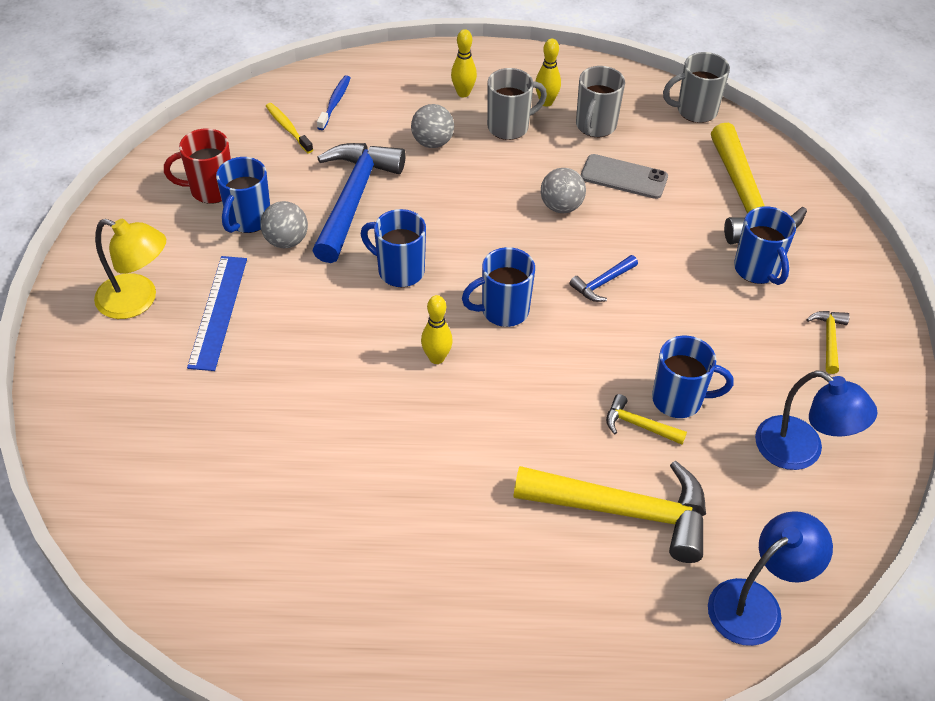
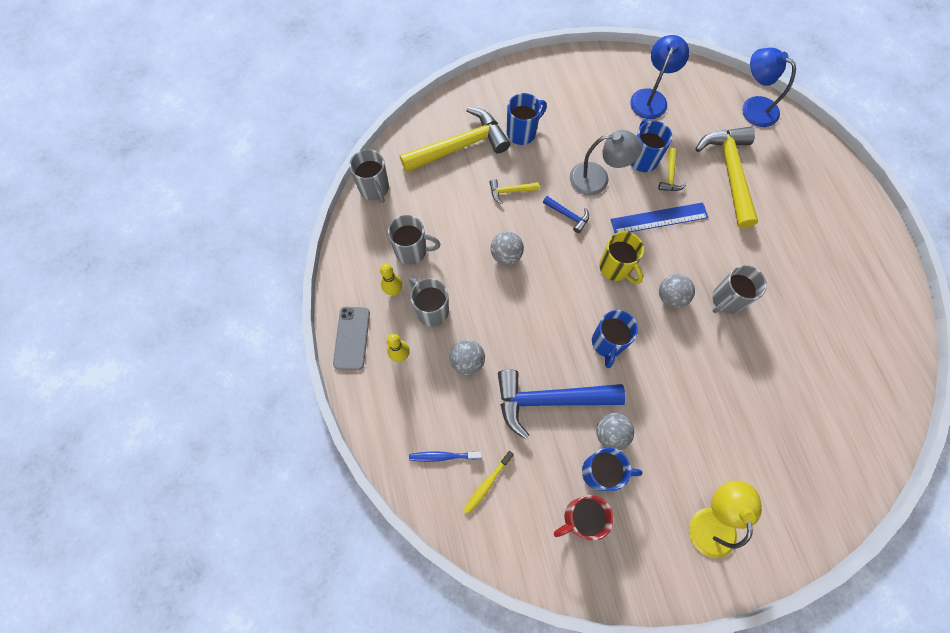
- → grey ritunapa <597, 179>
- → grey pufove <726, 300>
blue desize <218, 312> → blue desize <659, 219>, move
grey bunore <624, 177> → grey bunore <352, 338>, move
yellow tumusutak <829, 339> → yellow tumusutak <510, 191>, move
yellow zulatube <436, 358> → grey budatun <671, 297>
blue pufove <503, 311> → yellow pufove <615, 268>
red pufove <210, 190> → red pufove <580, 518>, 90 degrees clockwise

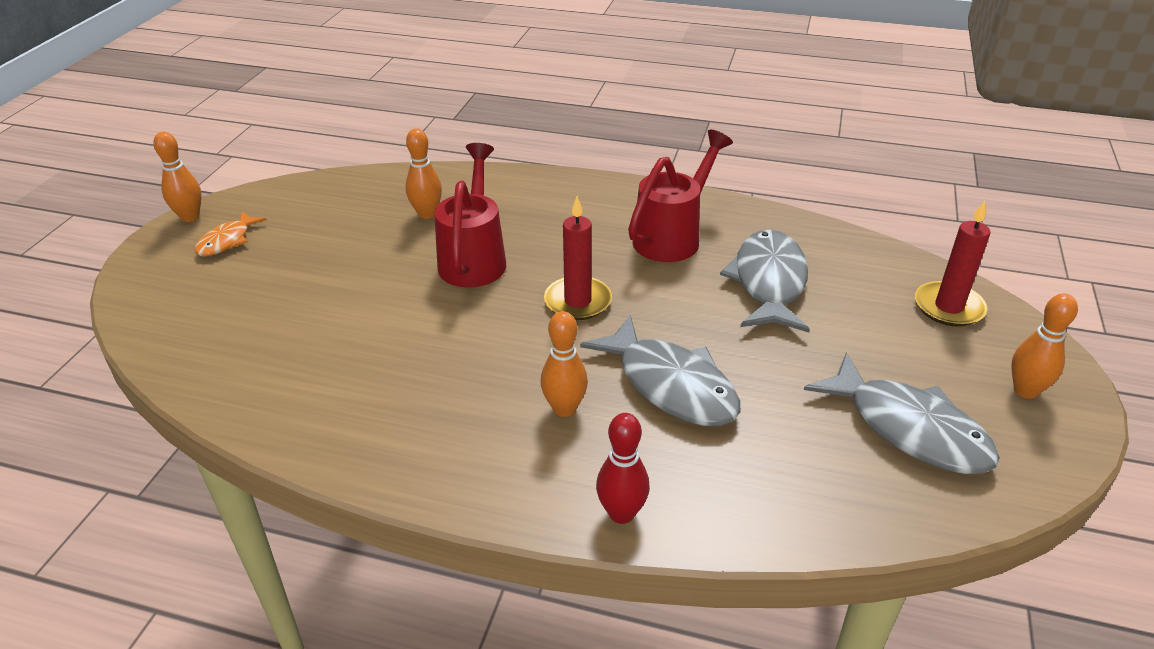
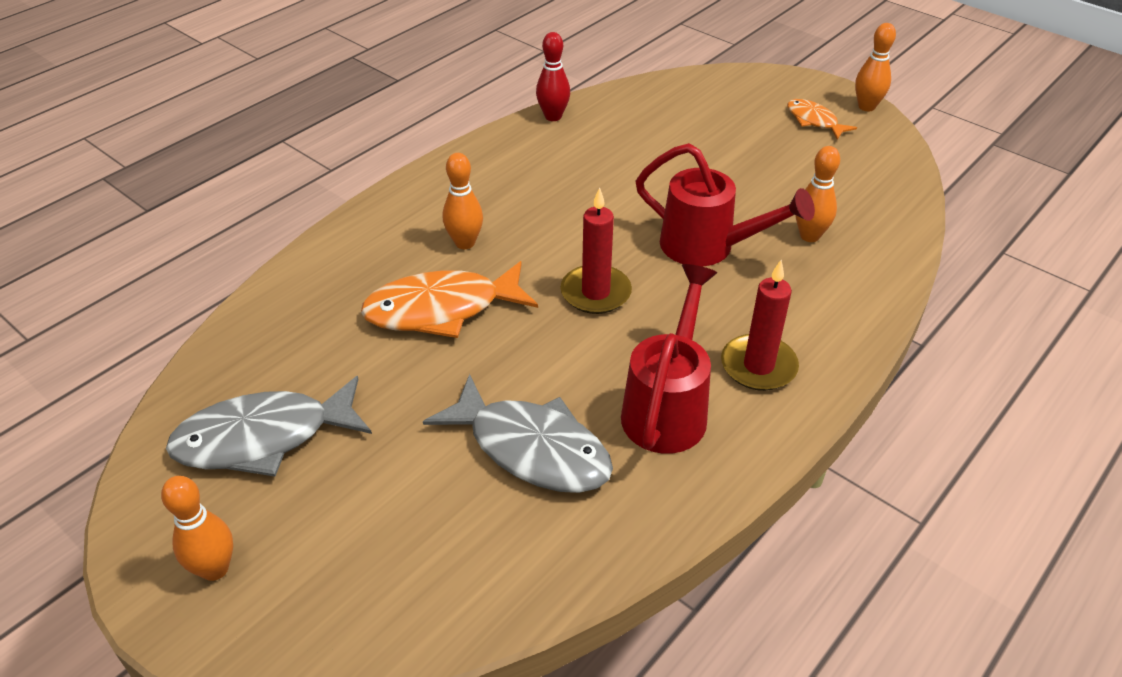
red zulatube <621, 513> → red zulatube <553, 116>, move
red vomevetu <948, 307> → red vomevetu <758, 366>, move
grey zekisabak <671, 385> → orange zekisabak <442, 309>
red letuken <673, 236> → red letuken <668, 406>, 135 degrees counterclockwise

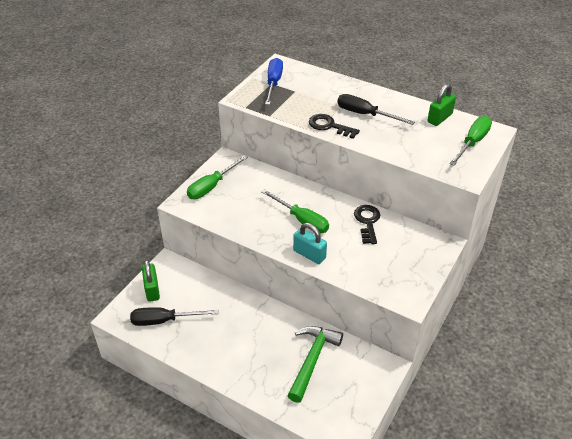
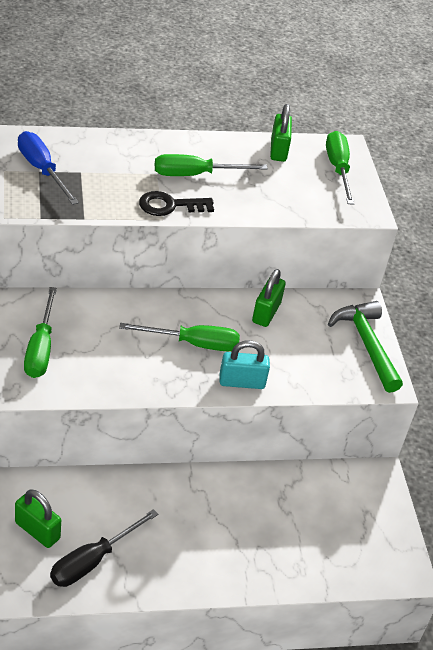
green tumusutak <312, 360> → green tumusutak <366, 344>, move
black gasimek <367, 222> → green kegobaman <266, 313>
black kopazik <365, 114> → green kopazik <195, 174>

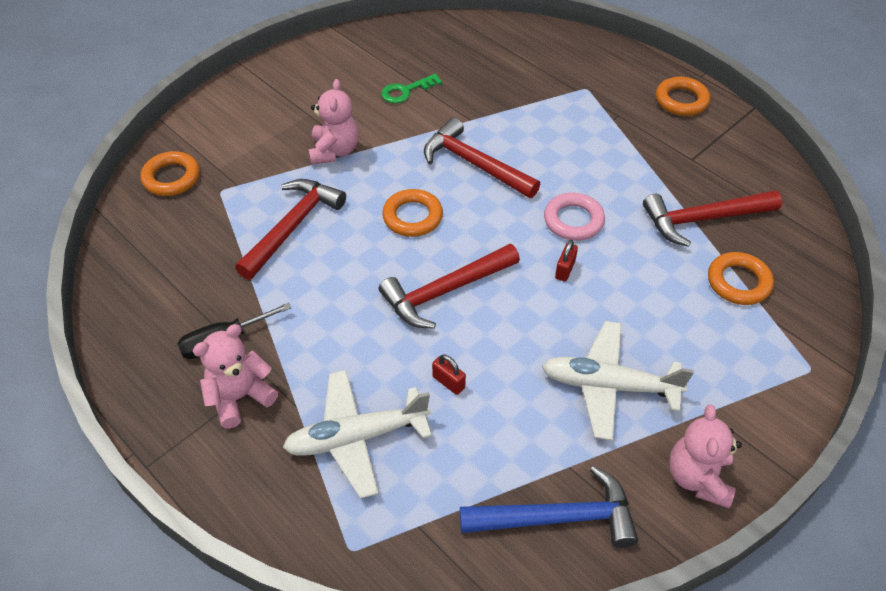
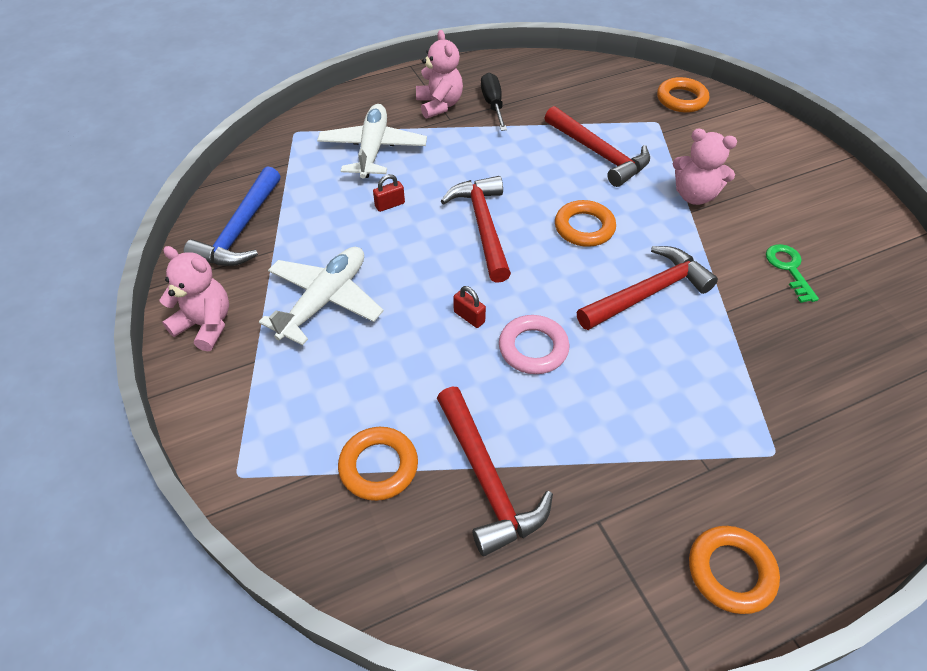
red tumusutak <703, 219> → red tumusutak <486, 479>, 150 degrees clockwise

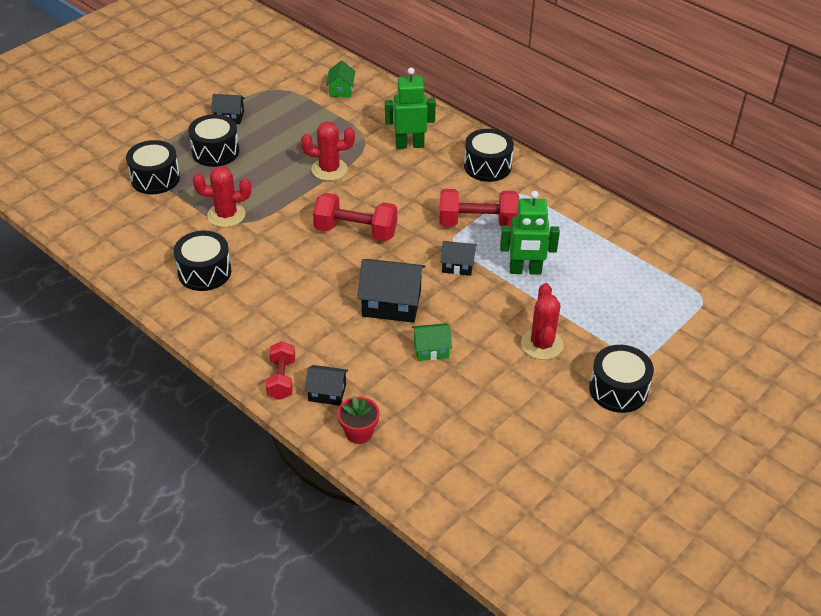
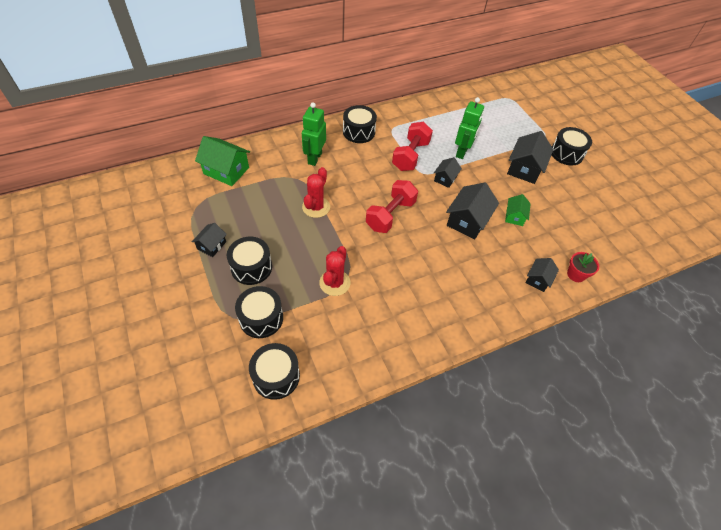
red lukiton <281, 379> → -
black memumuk <204, 272> → black memumuk <276, 376>, move
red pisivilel <542, 344> → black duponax <524, 168>
green duponax <341, 90> → green duponax <226, 171>, x1.74

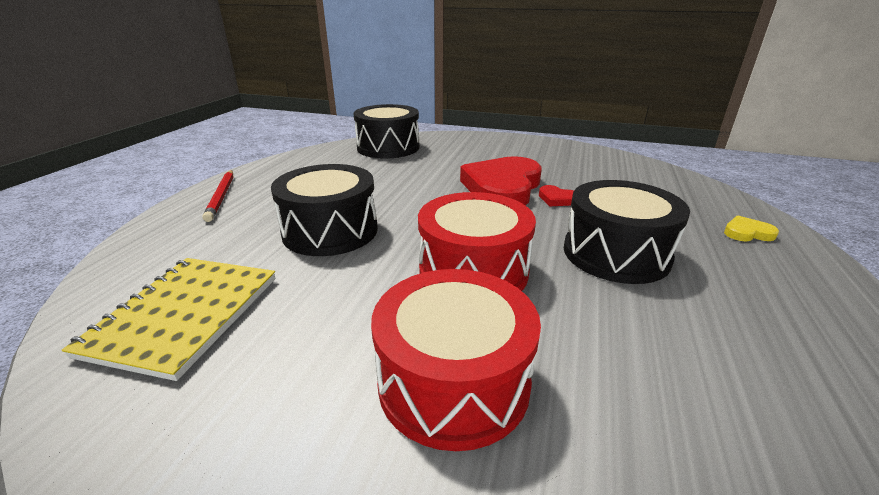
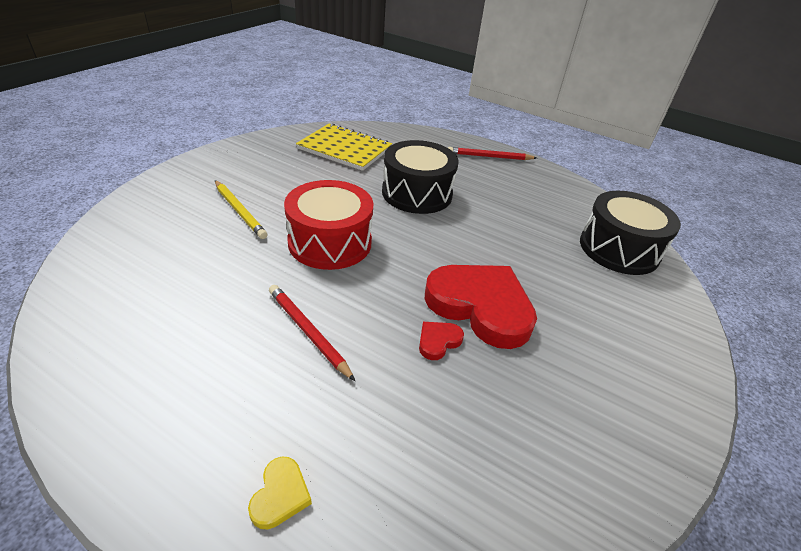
red memumuk <453, 382> → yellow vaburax <239, 211>
black memumuk <615, 253> → red vaburax <308, 332>

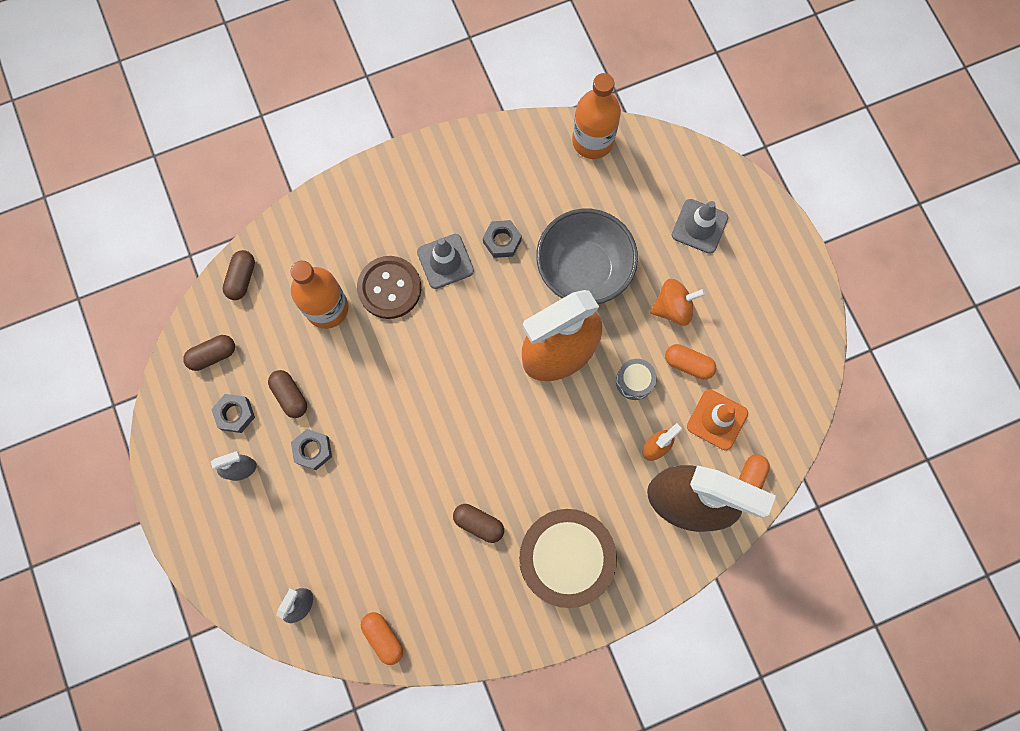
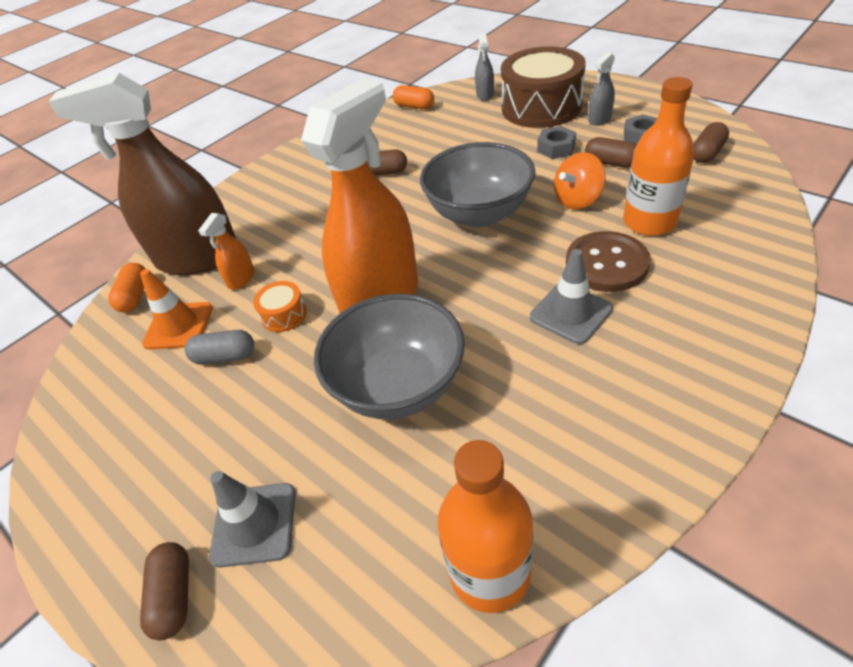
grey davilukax <502, 241> → -
- → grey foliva <479, 213>
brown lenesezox <242, 278> → brown lenesezox <174, 596>, move
brown memumuk <565, 558> → brown memumuk <541, 107>, move
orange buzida <673, 308> → orange buzida <577, 200>, move
grey memumuk <634, 381> → orange memumuk <284, 315>
orange lenesezox <688, 364> → grey lenesezox <225, 356>

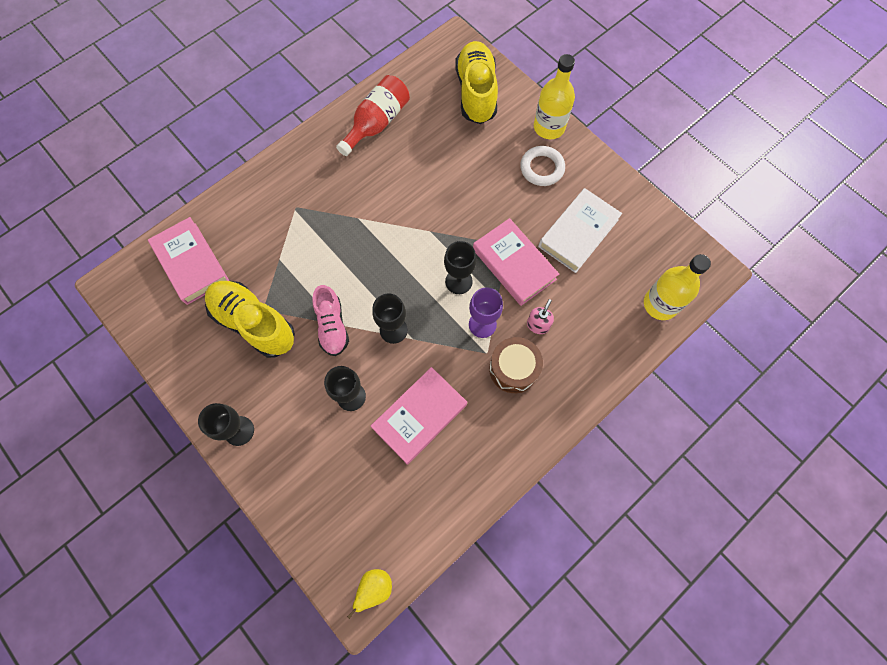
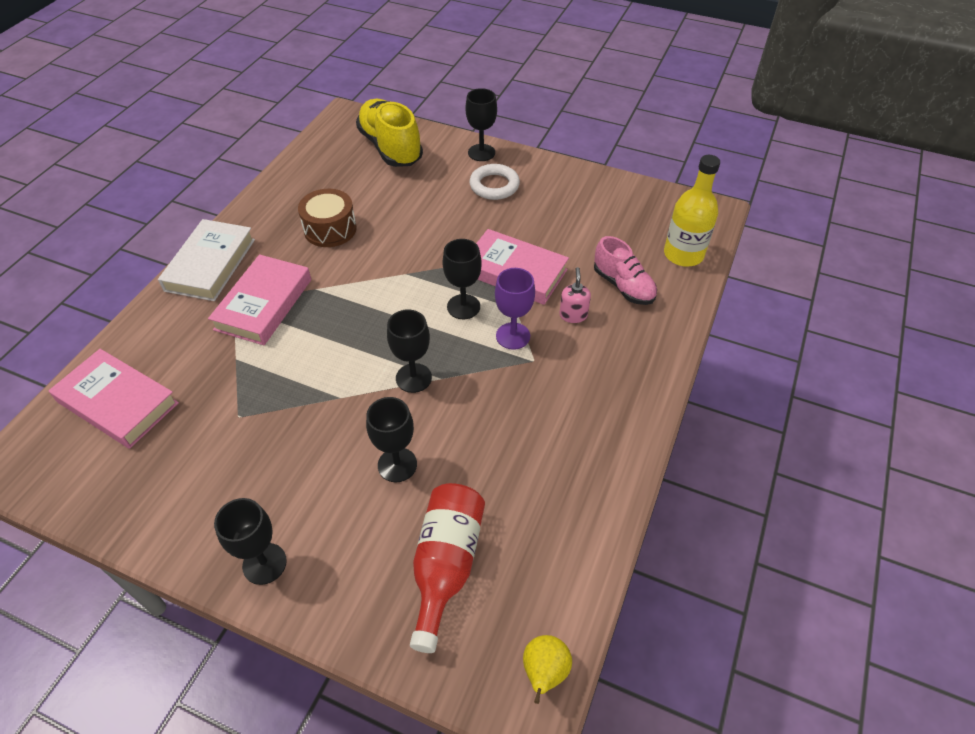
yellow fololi <254, 323> → -
pink fololi <332, 326> → pink fololi <623, 286>, move
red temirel <377, 123> → red temirel <446, 565>, move
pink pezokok <419, 416> → pink pezokok <264, 304>, move
brown memumuk <513, 369> → brown memumuk <330, 229>, move
white pezokok <578, 233> → white pezokok <210, 265>, move
yellow temirel <549, 127> → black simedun <481, 153>

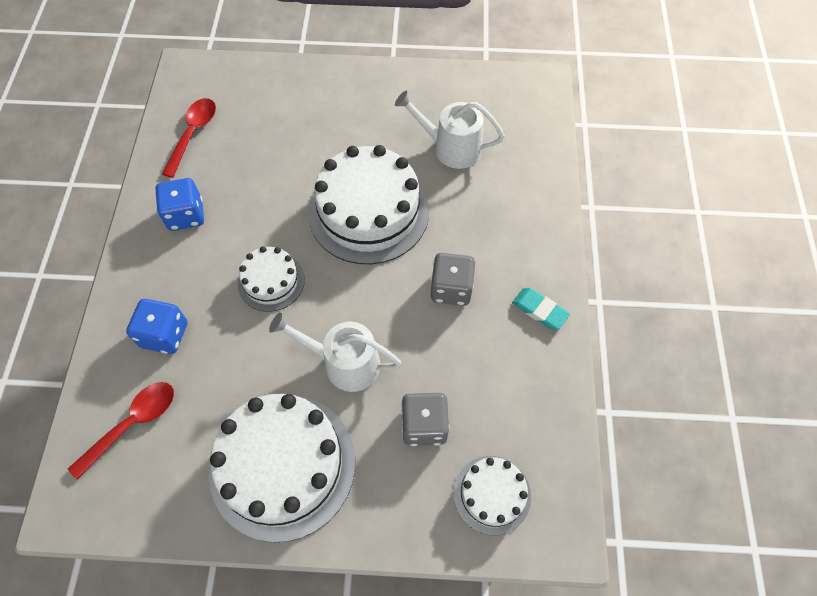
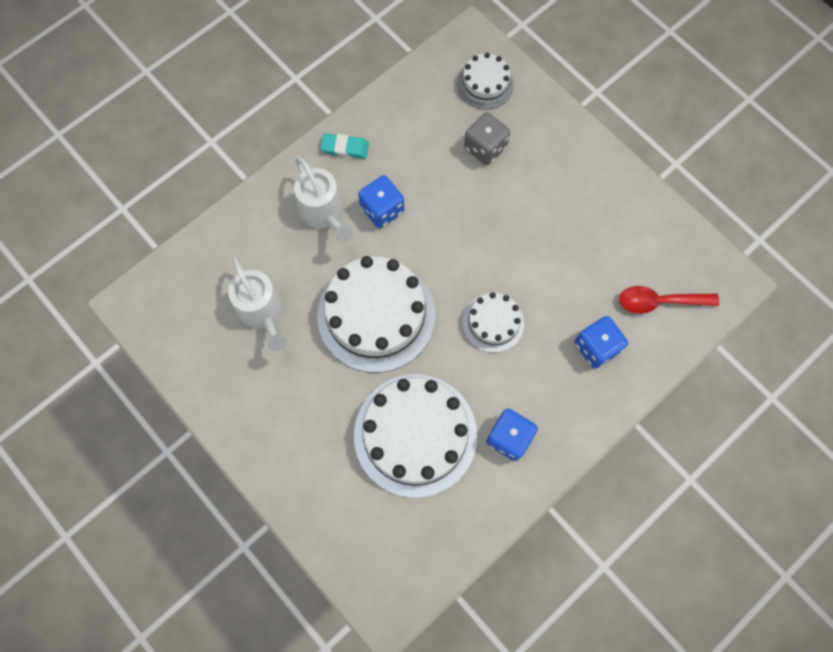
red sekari <193, 134> → -
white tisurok <282, 465> → white tisurok <415, 435>, move
white letuken <344, 363> → white letuken <324, 213>, move
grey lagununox <451, 288> → blue lagununox <382, 209>
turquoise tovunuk <539, 310> → turquoise tovunuk <345, 148>, 75 degrees counterclockwise

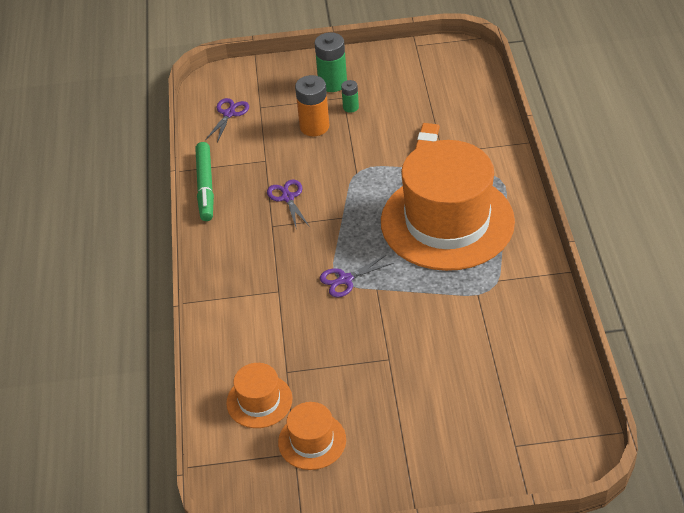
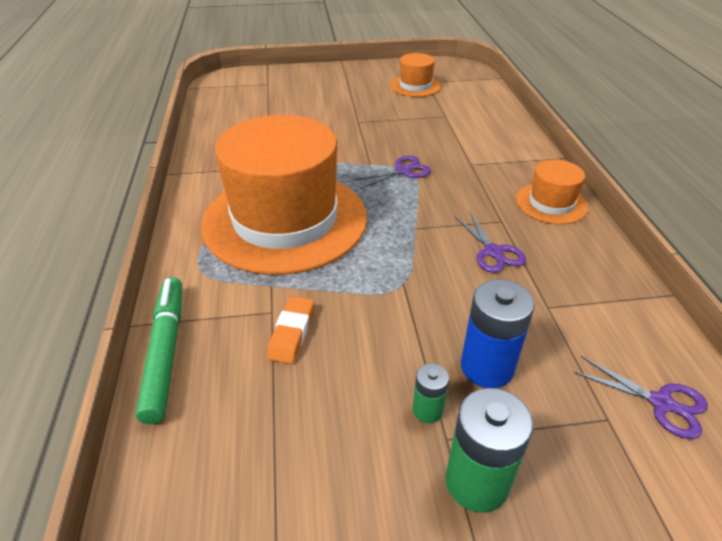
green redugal <205, 186> → green redugal <166, 351>, move
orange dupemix <259, 401> → orange dupemix <551, 203>, move
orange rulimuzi <314, 127> → blue rulimuzi <487, 367>
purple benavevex <229, 114> → purple benavevex <661, 403>, 75 degrees counterclockwise

